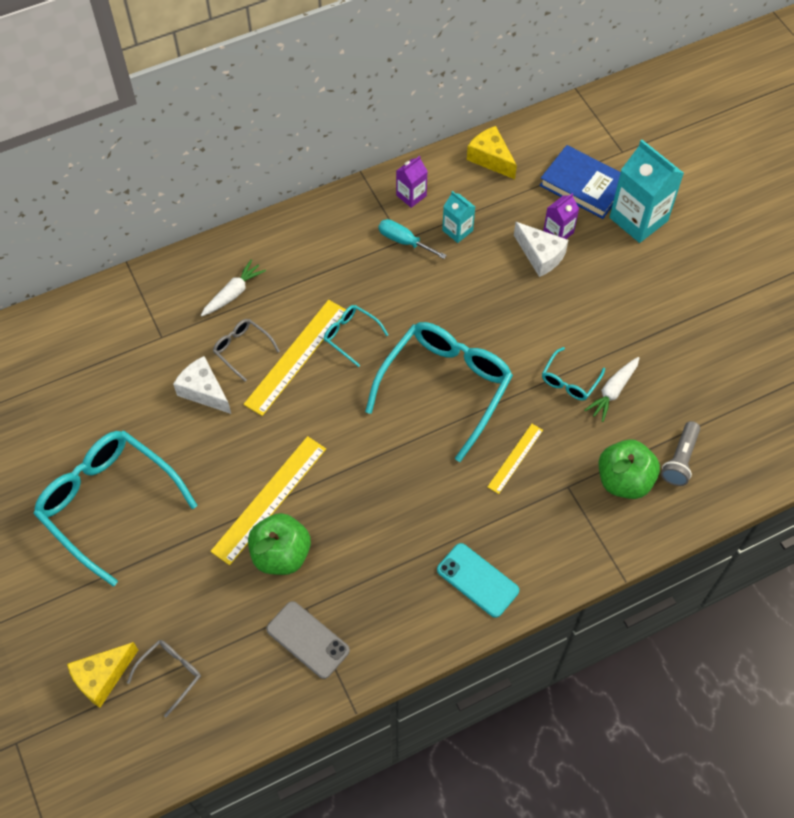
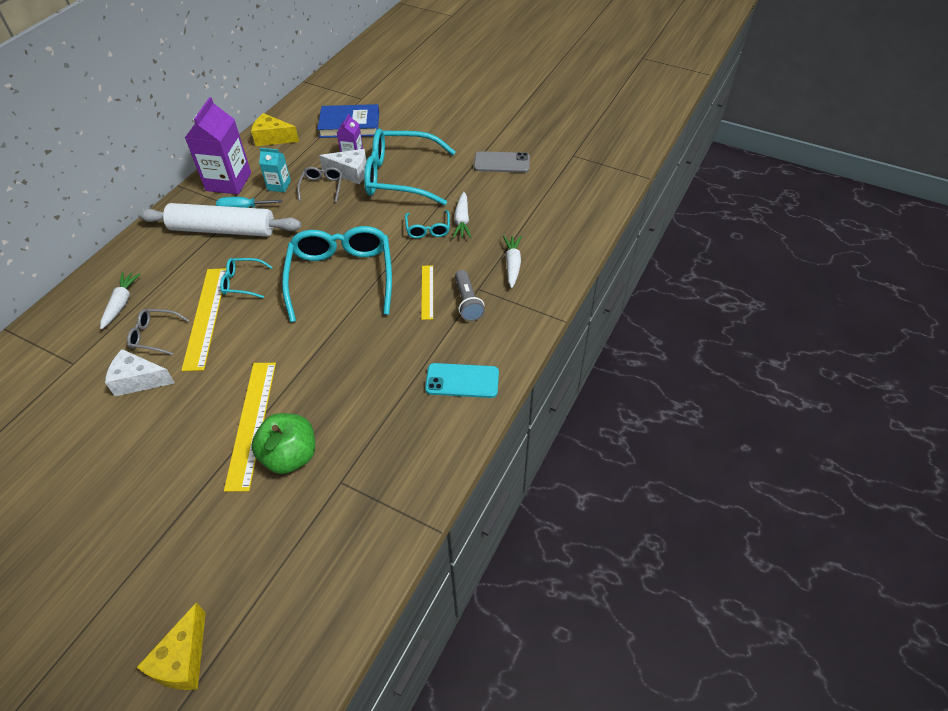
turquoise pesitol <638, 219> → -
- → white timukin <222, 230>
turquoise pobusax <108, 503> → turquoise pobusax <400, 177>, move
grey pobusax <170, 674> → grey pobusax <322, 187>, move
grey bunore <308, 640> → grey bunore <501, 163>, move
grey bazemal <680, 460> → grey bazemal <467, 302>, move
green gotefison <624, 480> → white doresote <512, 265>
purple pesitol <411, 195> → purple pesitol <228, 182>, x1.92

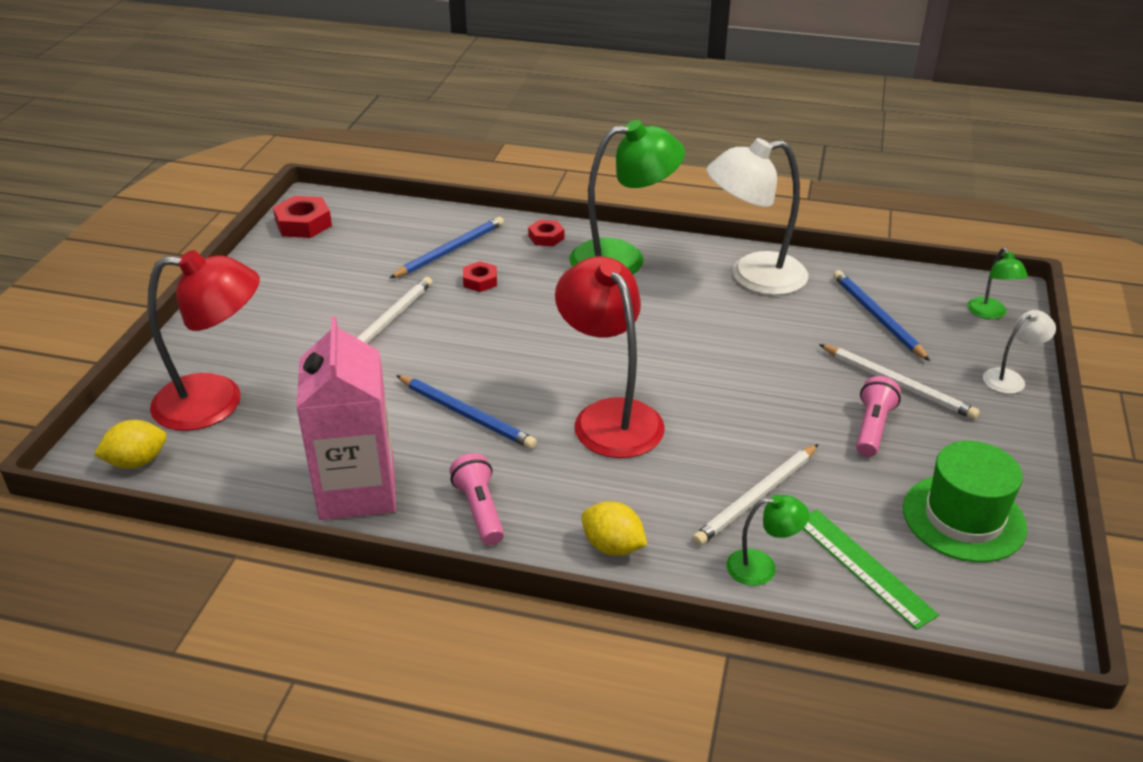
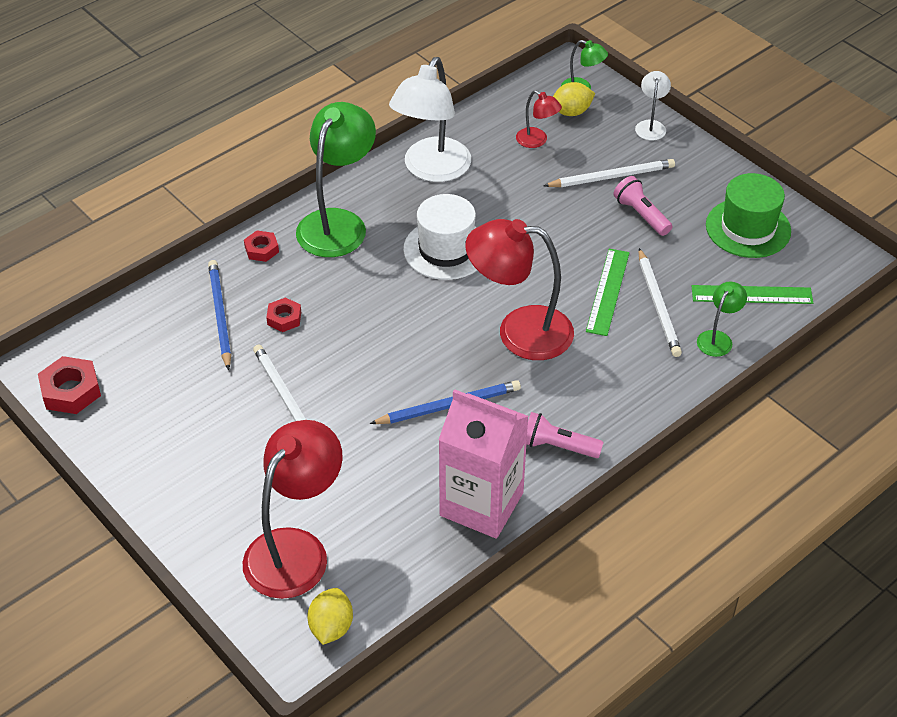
- → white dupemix <446, 249>
- → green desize <608, 291>
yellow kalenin <612, 546> → yellow kalenin <571, 112>, move
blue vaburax <877, 317> → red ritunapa <537, 141>

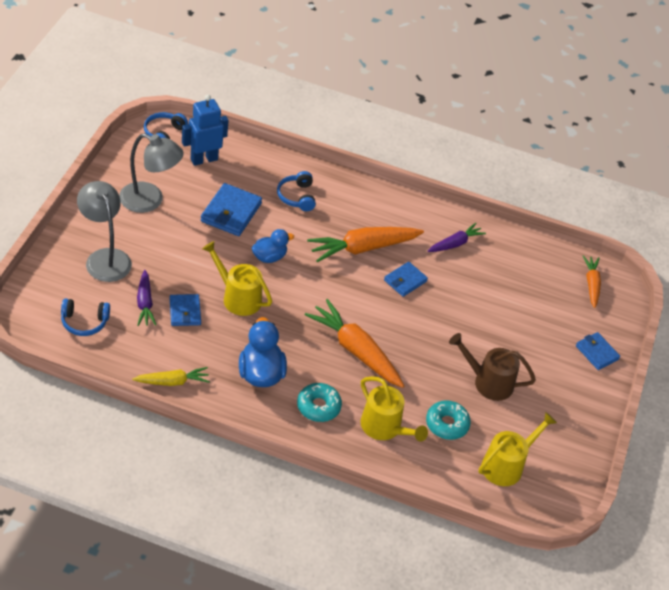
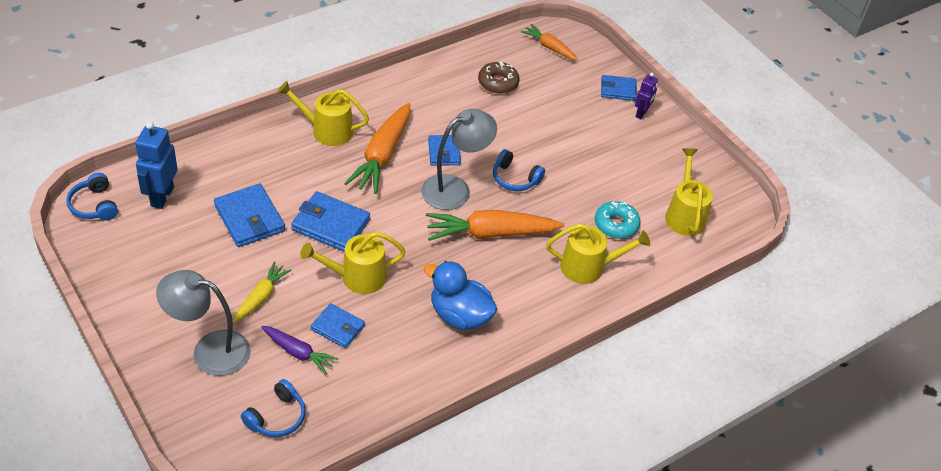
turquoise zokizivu <318, 406> → -
purple doresote <455, 244> → -
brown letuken <488, 382> → -
- → yellow letuken <326, 130>
- → brown zokizivu <498, 83>
- → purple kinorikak <641, 113>
grey ritunapa <150, 201> → grey ritunapa <455, 188>, move
yellow doresote <172, 382> → yellow doresote <261, 297>, move
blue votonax <297, 197> → blue votonax <515, 178>, move
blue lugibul <269, 257> → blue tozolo <330, 225>

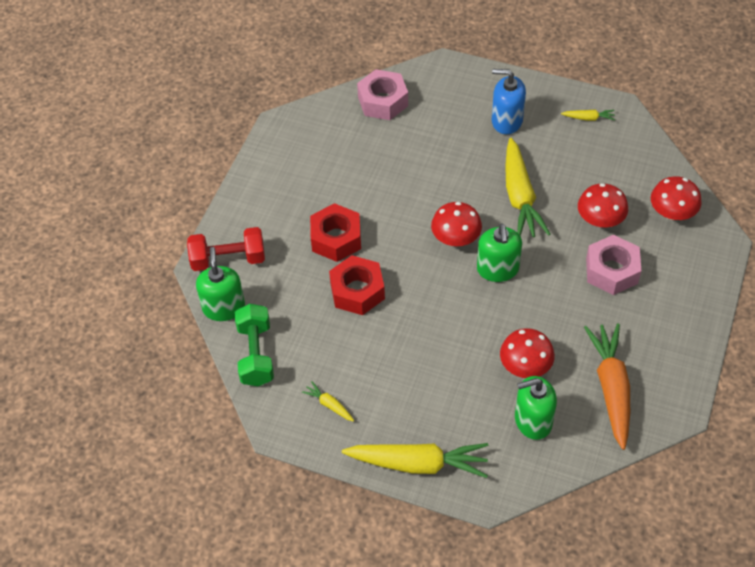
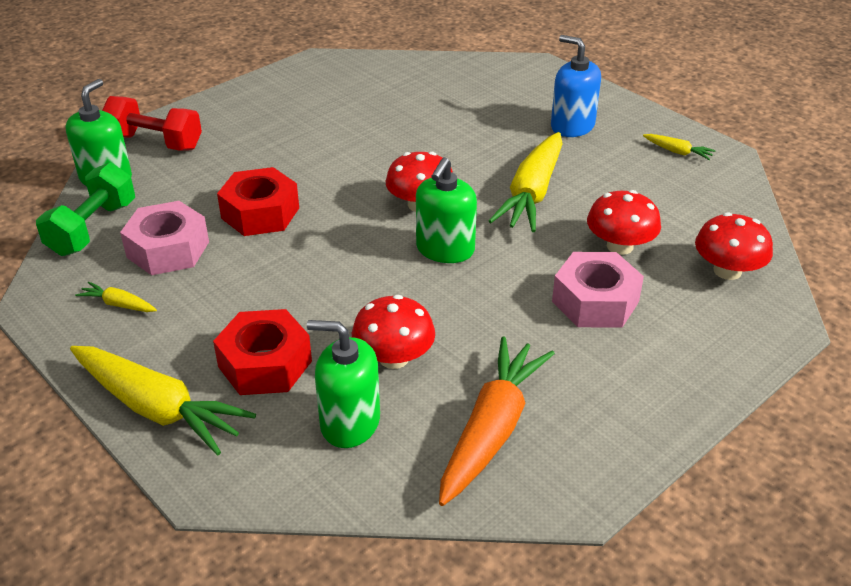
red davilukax <336, 238> → red davilukax <265, 364>, move
pink davilukax <383, 101> → pink davilukax <168, 249>, move
yellow doresote <329, 405> → yellow doresote <118, 304>, 45 degrees counterclockwise

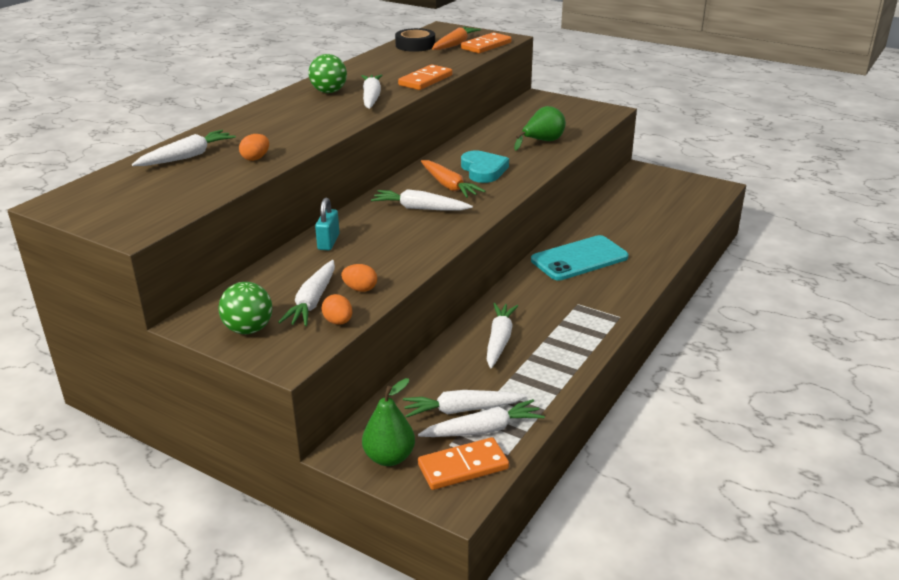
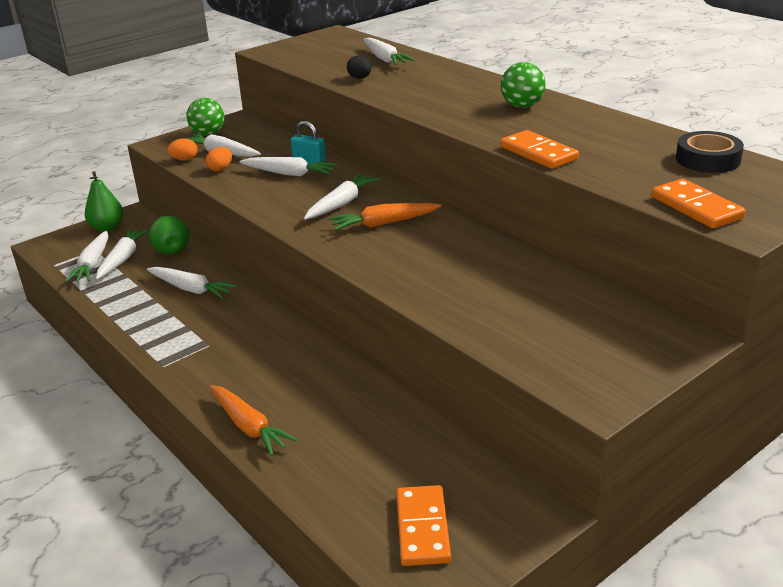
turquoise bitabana <483, 170> → -
turquoise bunore <579, 259> → -
white doresote <371, 98> → white doresote <289, 174>, move
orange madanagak <463, 466> → orange madanagak <423, 528>, move
orange doresote <455, 44> → orange doresote <249, 427>, move
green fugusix <542, 141> → green fugusix <171, 248>, move
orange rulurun <256, 158> → black rulurun <360, 78>

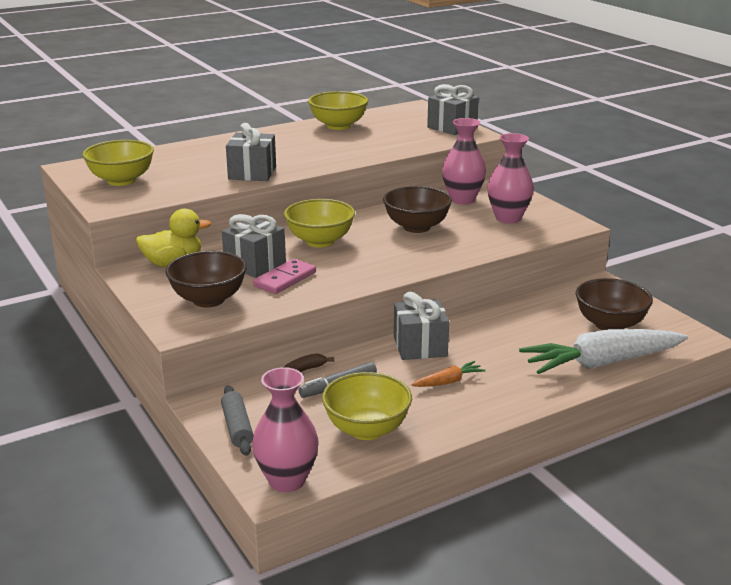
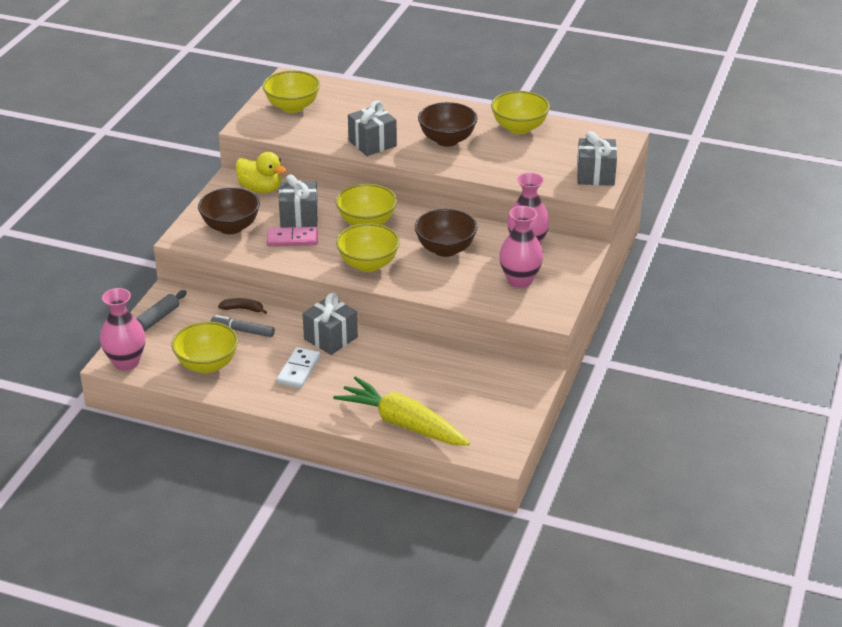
- → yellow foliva <368, 264>
brown foliva <610, 325> → brown foliva <447, 140>, move
orange doresote <448, 382> → white madanagak <298, 370>
white doresote <602, 363> → yellow doresote <403, 424>

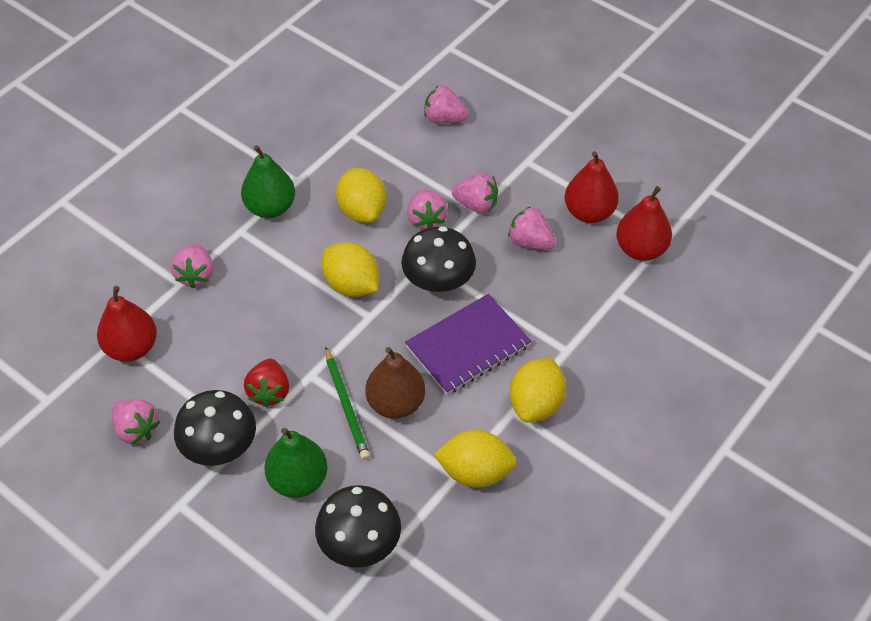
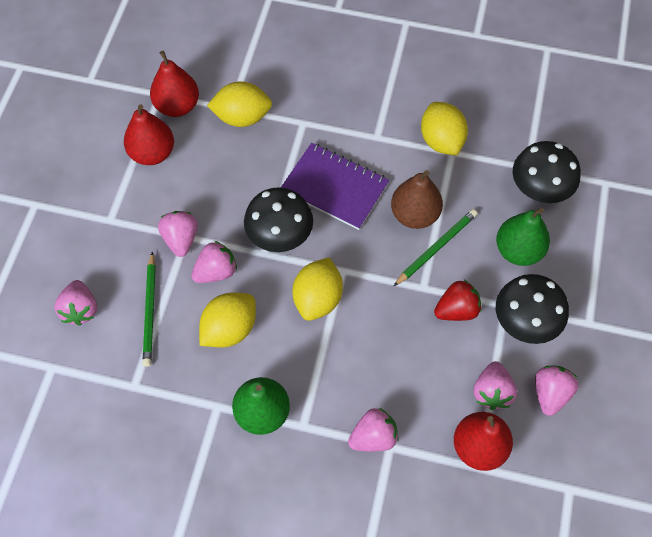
- → green vaburax <150, 311>
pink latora <530, 242> → pink latora <491, 392>, move
yellow kalenin <536, 404> → yellow kalenin <242, 117>, move

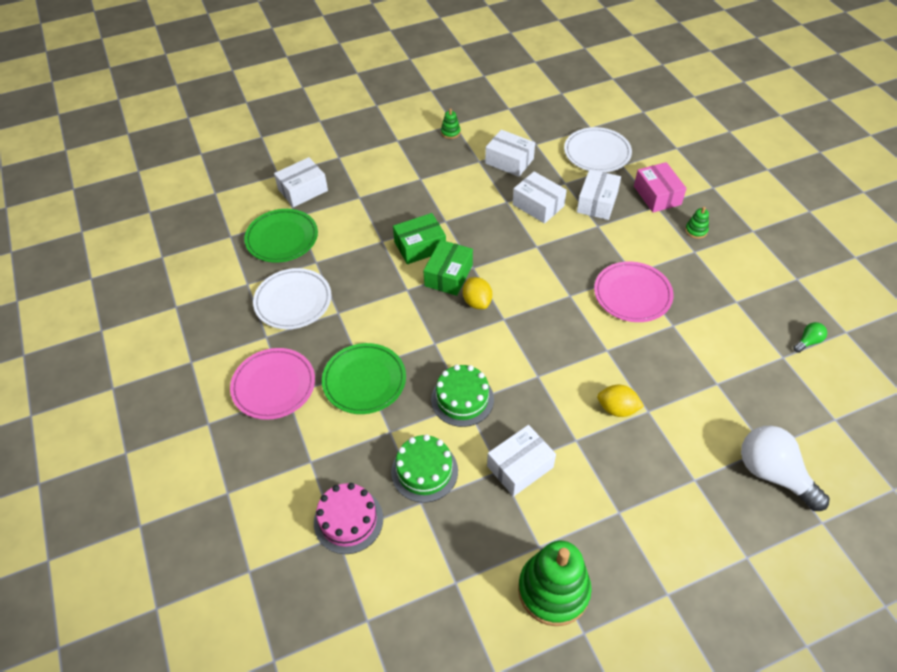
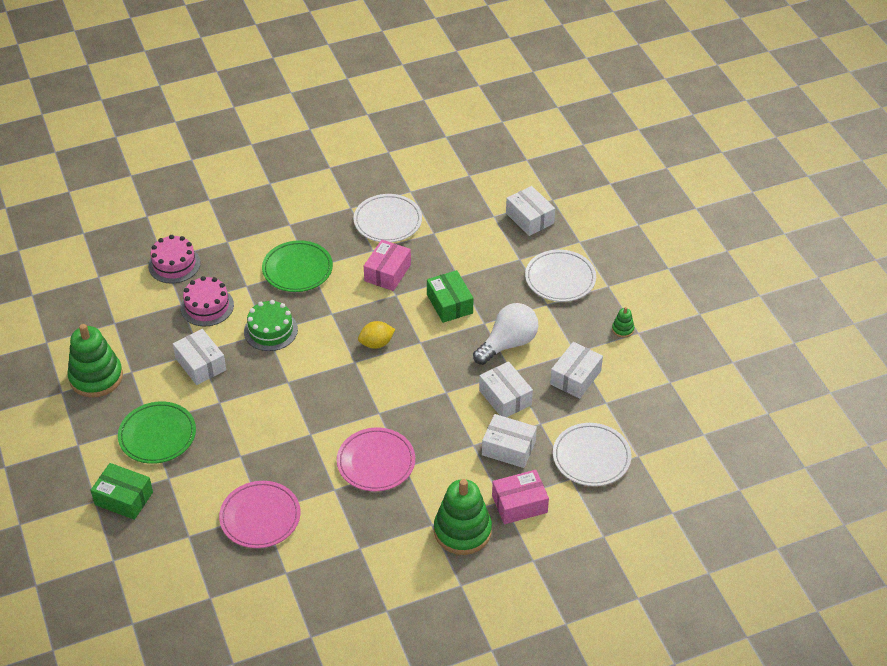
yellow kalenin <617, 409> → -
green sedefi <808, 341> → -
- → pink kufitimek <387, 272>
- → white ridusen <560, 278>
pink ridusen <274, 386> → pink ridusen <260, 517>, move
green ridusen <282, 238> → green ridusen <157, 435>, move
green kufitimek <448, 275> → green kufitimek <124, 498>, move
white sedefi <773, 474> → white sedefi <508, 344>, move
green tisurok <424, 471> → pink tisurok <207, 306>
white kufitimek <538, 205> → white kufitimek <505, 397>, 75 degrees counterclockwise
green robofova <696, 231> → green robofova <462, 531>, x2.34

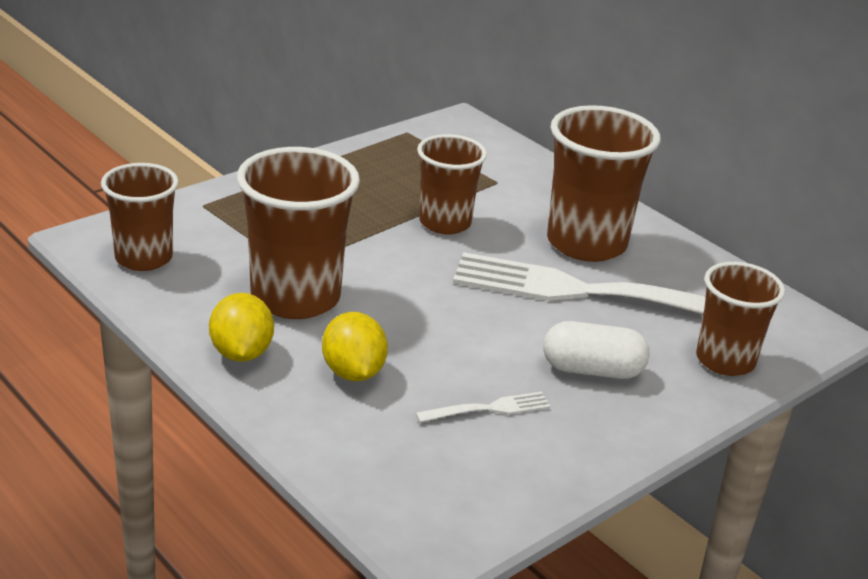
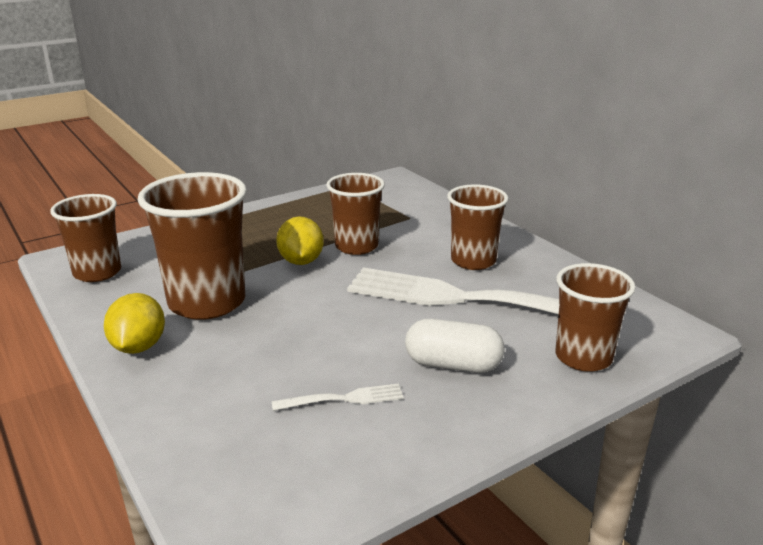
yellow kalenin <353, 372> → yellow kalenin <301, 261>, move
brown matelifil <586, 243> → brown matelifil <473, 261>, x0.65

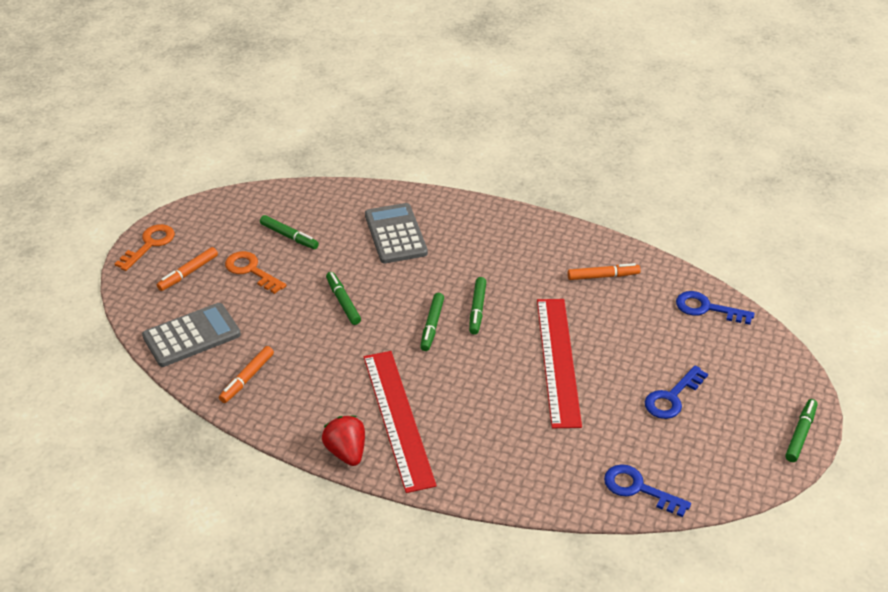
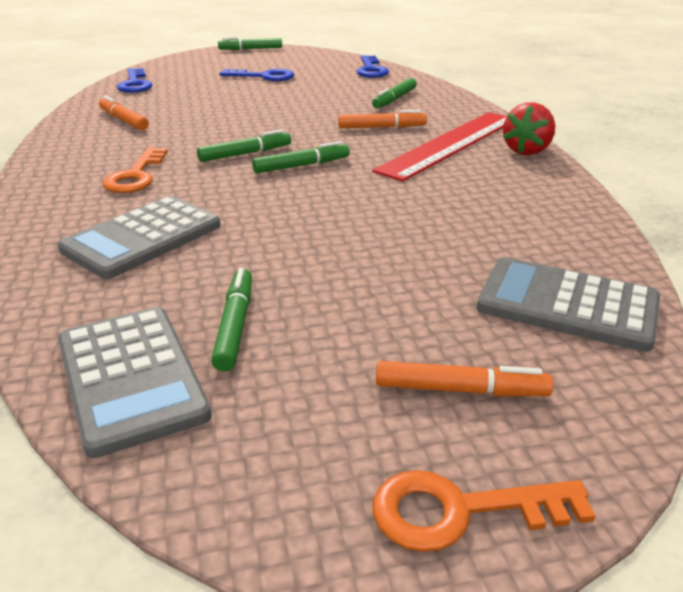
red desize <557, 361> → -
- → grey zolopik <130, 378>
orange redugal <247, 378> → orange redugal <382, 127>, move
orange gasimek <251, 270> → orange gasimek <136, 176>, move
green redugal <343, 302> → green redugal <394, 99>, move

